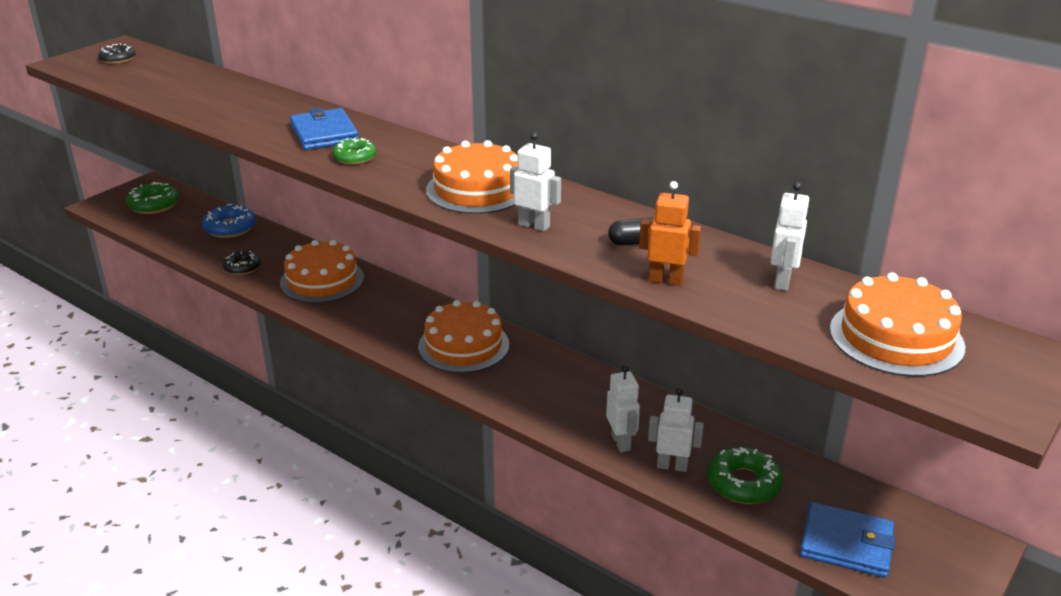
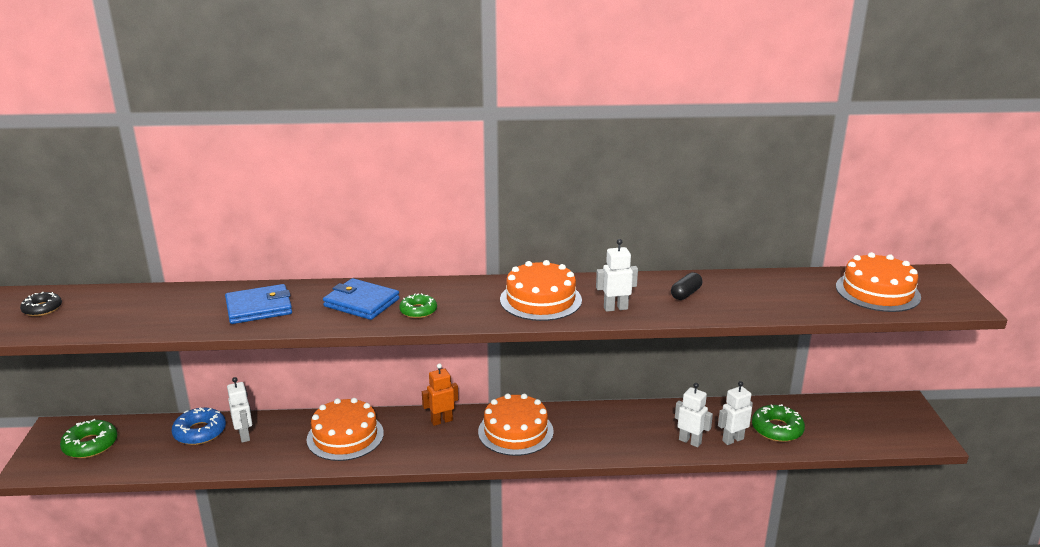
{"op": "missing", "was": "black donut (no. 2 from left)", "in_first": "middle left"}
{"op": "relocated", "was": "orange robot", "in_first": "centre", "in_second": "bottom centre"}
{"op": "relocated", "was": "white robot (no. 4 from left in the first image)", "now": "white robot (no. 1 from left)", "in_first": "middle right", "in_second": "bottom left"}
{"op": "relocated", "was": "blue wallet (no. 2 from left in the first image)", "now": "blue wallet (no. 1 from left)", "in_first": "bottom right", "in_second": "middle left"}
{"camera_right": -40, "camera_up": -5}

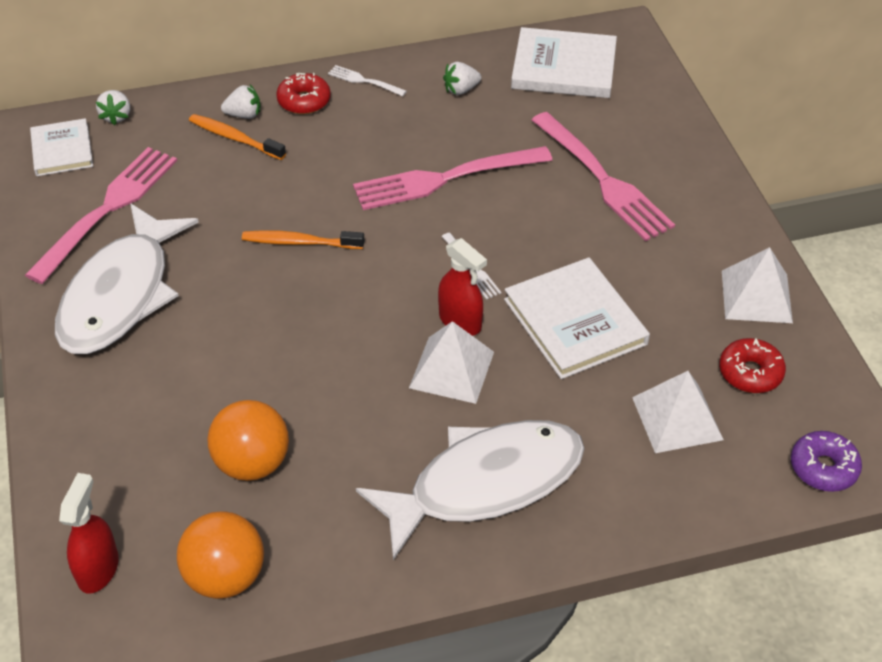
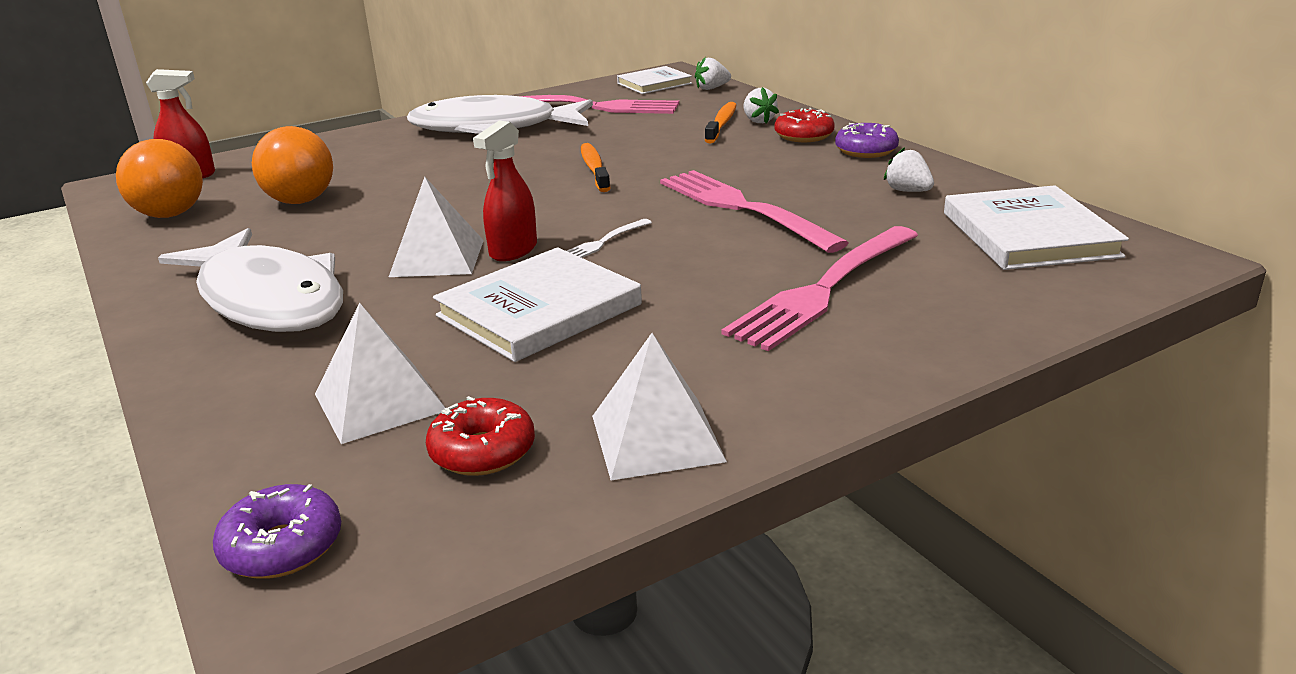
{"op": "exchanged", "was": "white fork (no. 1 from left)", "now": "purple donut (no. 2 from left)", "in_first": "top centre", "in_second": "top right"}
{"camera_right": 75, "camera_up": -20}

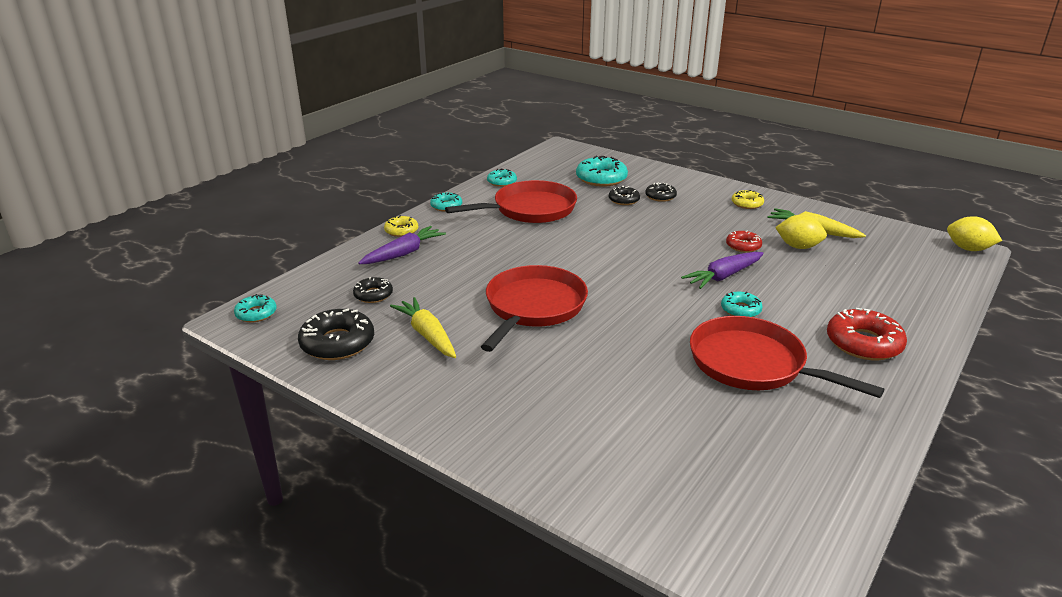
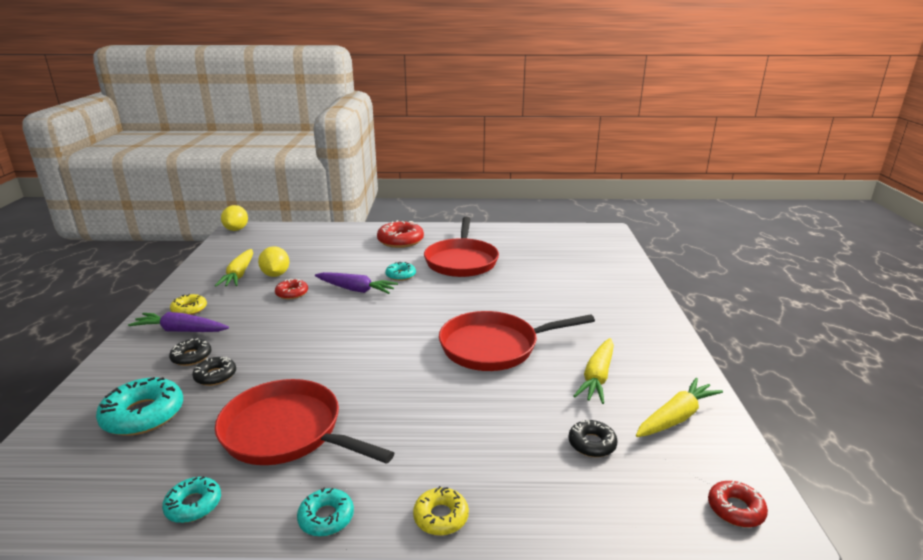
{"op": "relocated", "was": "purple carrot (no. 1 from left)", "in_first": "centre", "in_second": "middle left"}
{"op": "exchanged", "was": "black donut (no. 1 from left)", "now": "yellow carrot (no. 3 from left)", "in_first": "middle left", "in_second": "bottom right"}
{"op": "colour", "was": "turquoise donut (no. 1 from left)", "now": "red donut (no. 3 from left)", "in_first": "middle left", "in_second": "bottom right"}
{"camera_right": -125, "camera_up": -5}

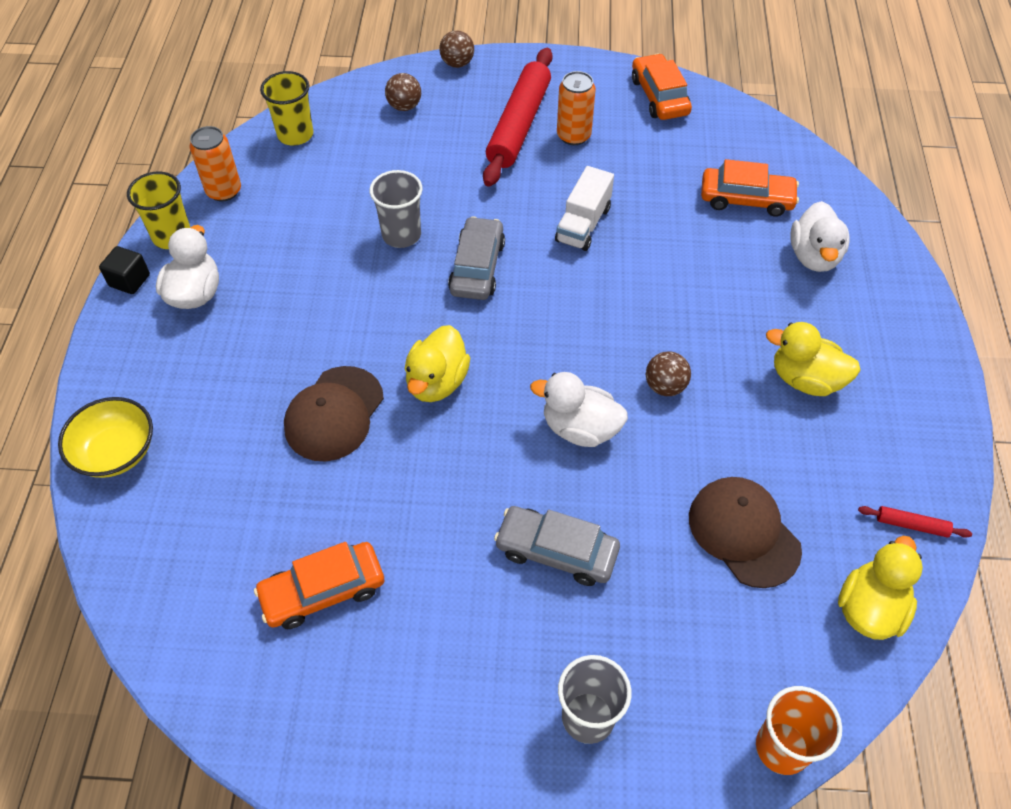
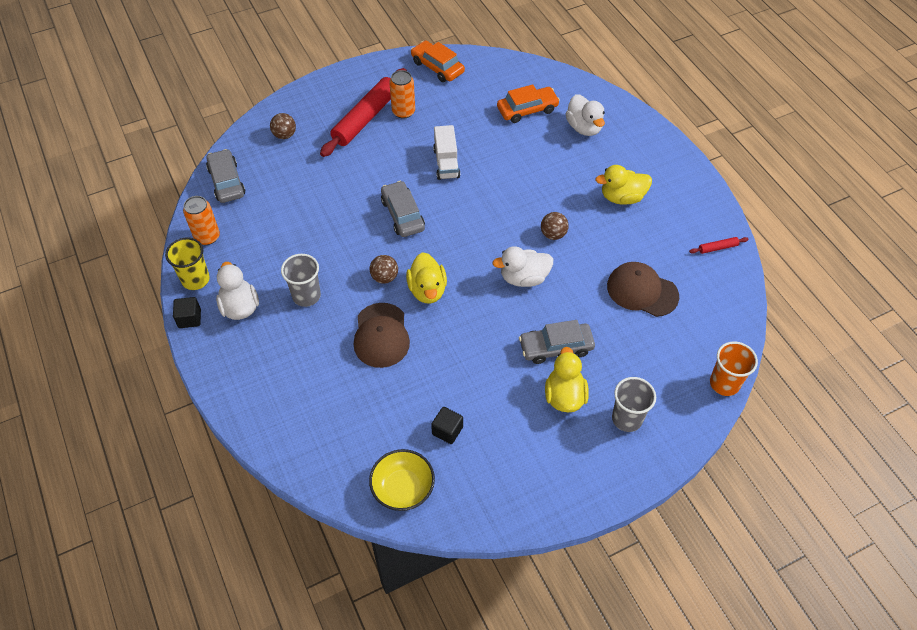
{"op": "relocated", "was": "yellow bowl", "in_first": "middle left", "in_second": "bottom centre"}
{"op": "relocated", "was": "grey cup (no. 1 from left)", "in_first": "top centre", "in_second": "middle left"}
{"op": "relocated", "was": "brown ball (no. 2 from left)", "in_first": "top centre", "in_second": "centre"}
{"op": "relocated", "was": "yellow duck (no. 3 from left in the first image)", "now": "yellow duck (no. 2 from left)", "in_first": "bottom right", "in_second": "centre"}
{"op": "exchanged", "was": "orange car (no. 1 from left)", "now": "black cube (no. 2 from left)", "in_first": "bottom left", "in_second": "bottom centre"}
{"op": "exchanged", "was": "yellow cup (no. 2 from left)", "now": "grey car (no. 1 from left)", "in_first": "top left", "in_second": "top left"}
{"op": "spun", "was": "red rolling pin (no. 1 from left)", "in_first": "top centre", "in_second": "top centre", "clockwise": 45}
{"camera_right": -30, "camera_up": 0}

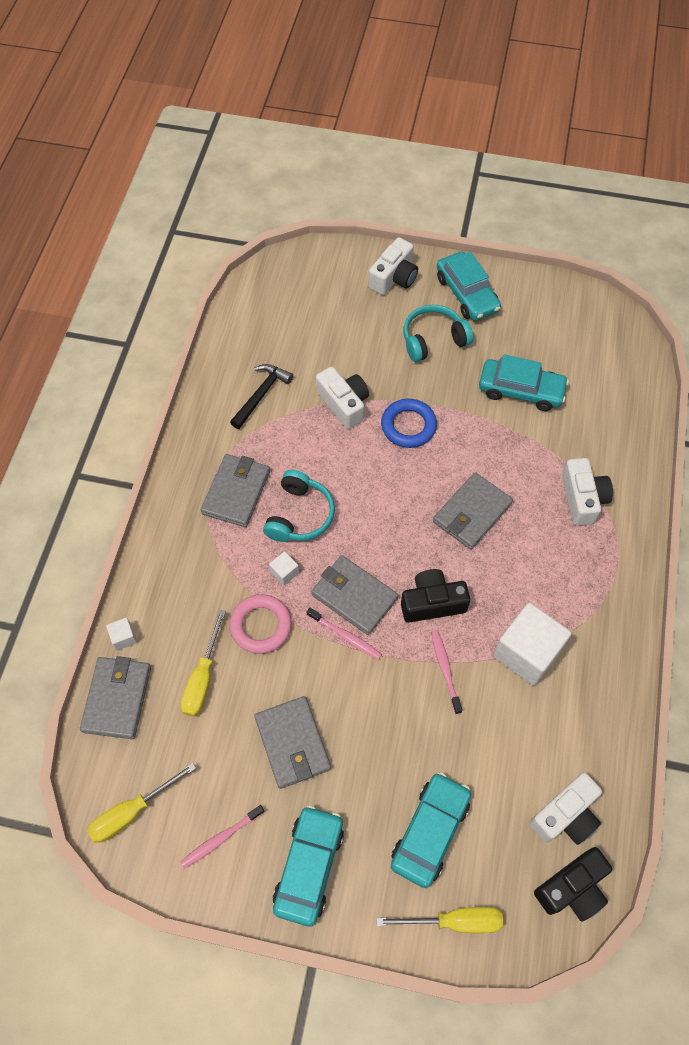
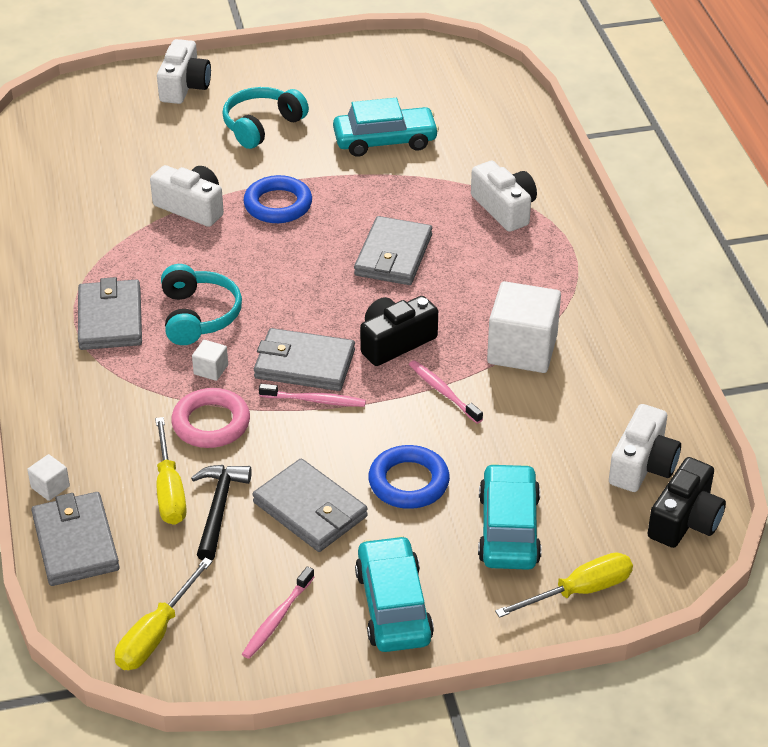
{"op": "missing", "was": "turquoise car (no. 3 from left)", "in_first": "top right"}
{"op": "appeared", "now": "blue ring (no. 2 from left)", "in_second": "centre"}
{"op": "relocated", "was": "black hammer", "in_first": "centre", "in_second": "bottom left"}
{"camera_right": -25, "camera_up": -20}

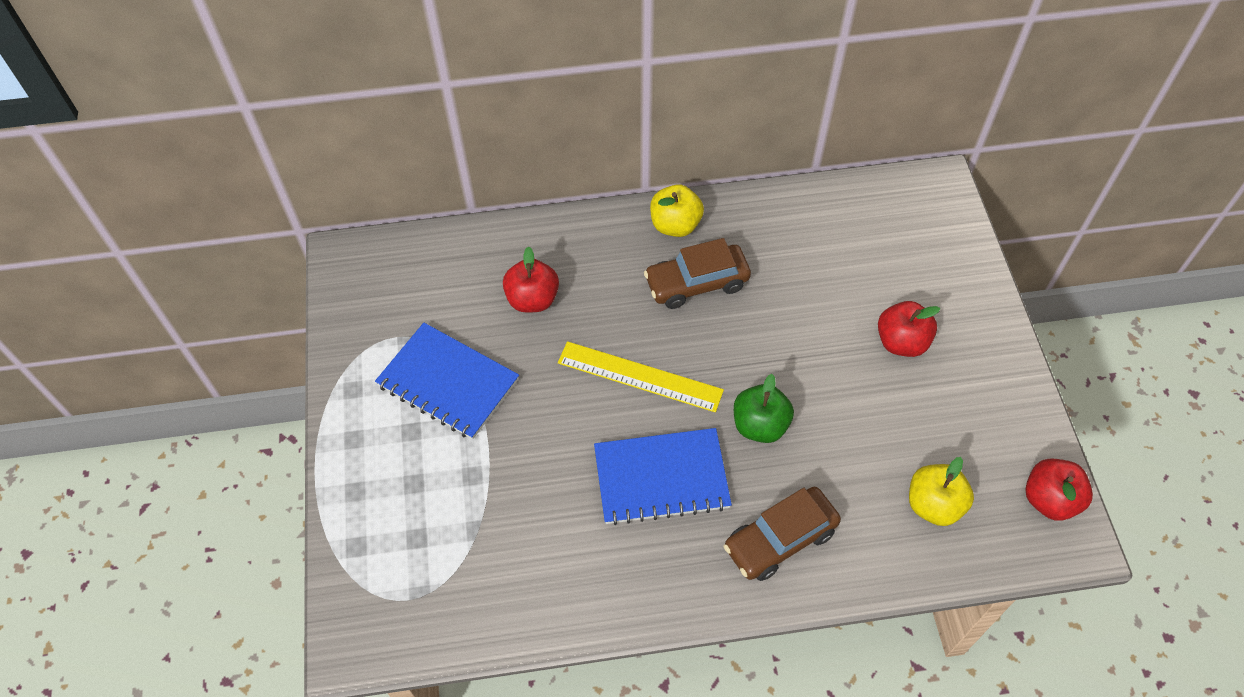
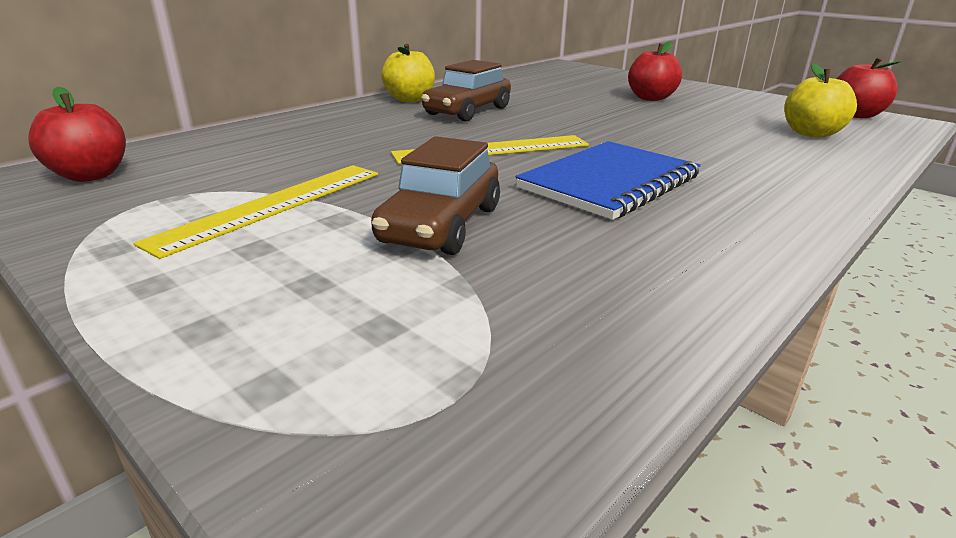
{"op": "missing", "was": "green apple", "in_first": "centre"}
{"op": "relocated", "was": "red apple (no. 1 from left)", "in_first": "centre", "in_second": "top left"}
{"op": "relocated", "was": "brown car (no. 2 from left in the first image)", "now": "brown car (no. 1 from left)", "in_first": "bottom centre", "in_second": "centre"}
{"op": "exchanged", "was": "blue notebook (no. 1 from left)", "now": "yellow ruler (no. 1 from left)", "in_first": "centre", "in_second": "middle left"}
{"camera_right": -40, "camera_up": -30}

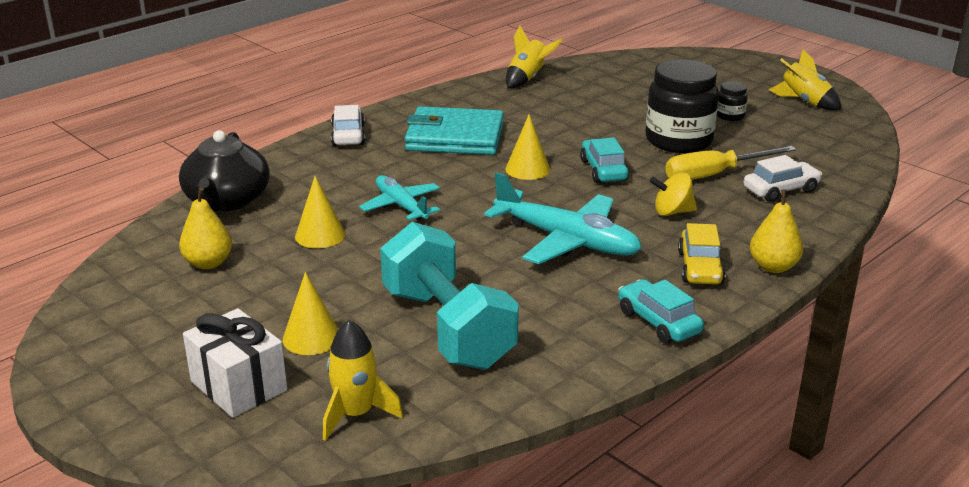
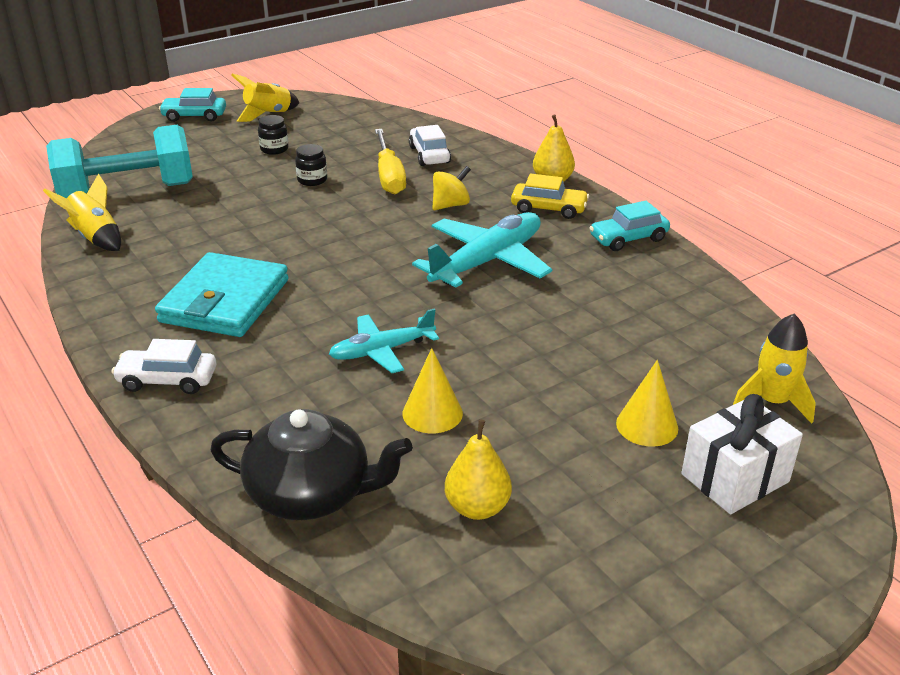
{"op": "missing", "was": "yellow cone (no. 3 from left)", "in_first": "top centre"}
{"op": "relocated", "was": "turquoise dumbbell", "in_first": "centre", "in_second": "top left"}
{"op": "relocated", "was": "turquoise car (no. 1 from left)", "in_first": "top centre", "in_second": "top left"}
{"op": "spun", "was": "yellow spinning top", "in_first": "middle right", "in_second": "top centre", "clockwise": -135}
{"op": "size", "was": "black jar (no. 1 from left in the first image)", "in_first": "top right", "in_second": "top centre", "ratio": 0.45}
{"camera_right": -80, "camera_up": 5}

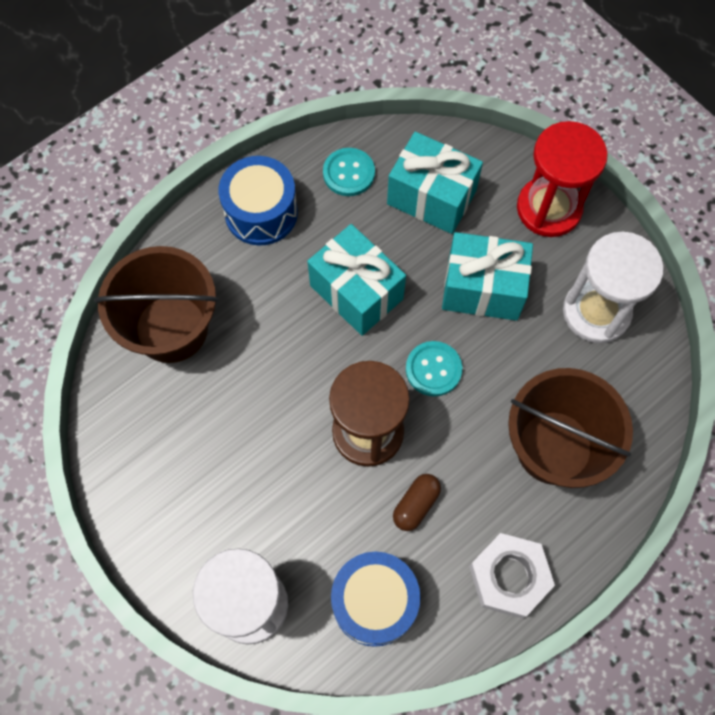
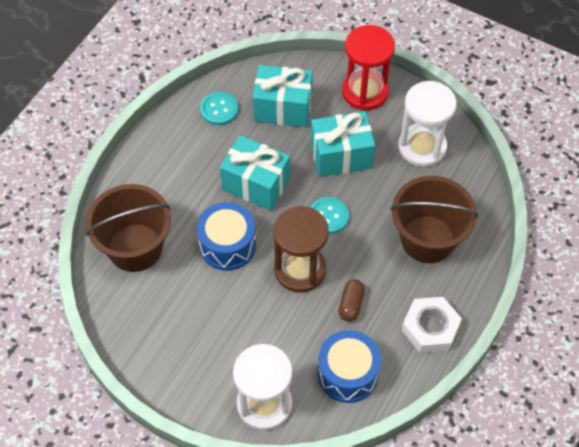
{"op": "relocated", "was": "blue drum (no. 1 from left)", "in_first": "top centre", "in_second": "centre"}
{"camera_right": -20, "camera_up": -10}

